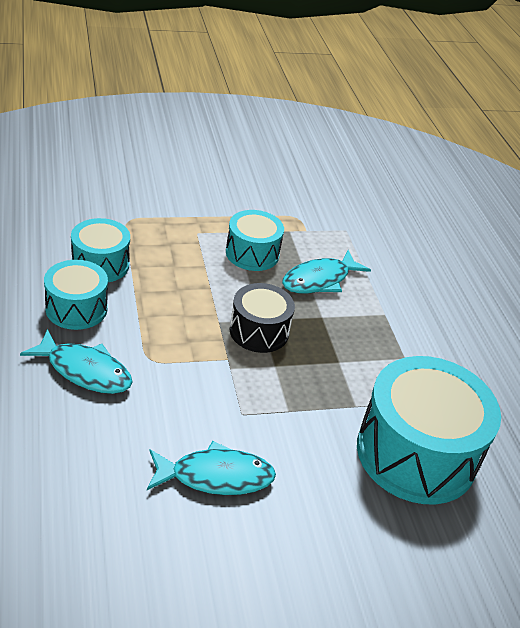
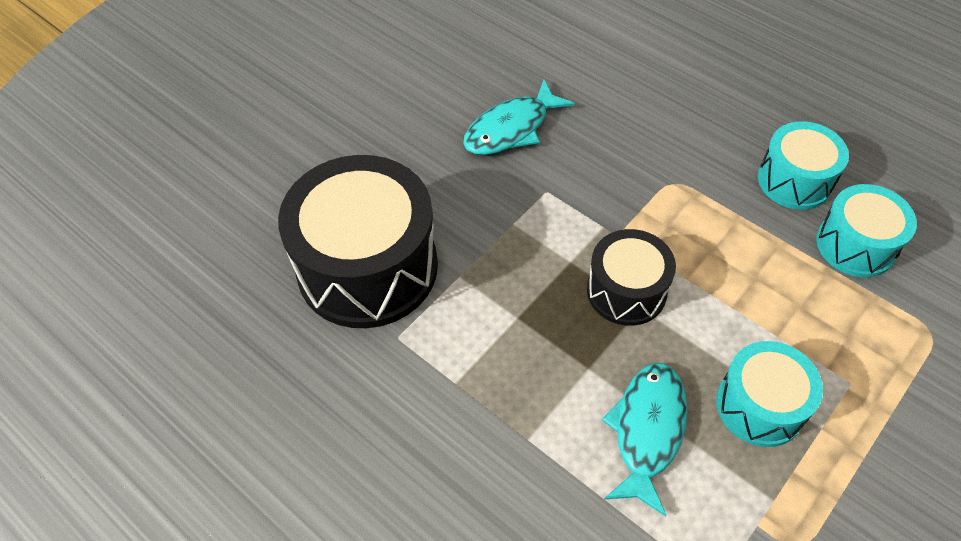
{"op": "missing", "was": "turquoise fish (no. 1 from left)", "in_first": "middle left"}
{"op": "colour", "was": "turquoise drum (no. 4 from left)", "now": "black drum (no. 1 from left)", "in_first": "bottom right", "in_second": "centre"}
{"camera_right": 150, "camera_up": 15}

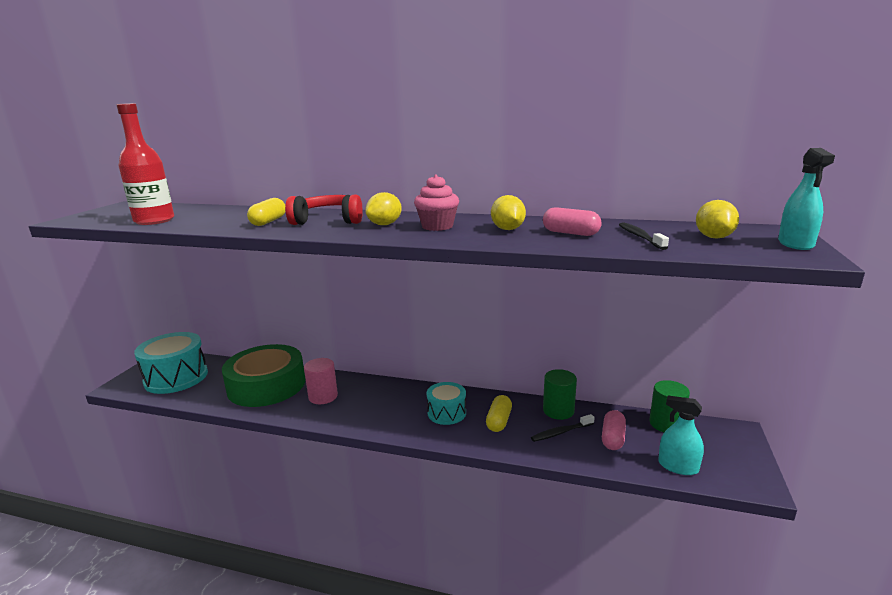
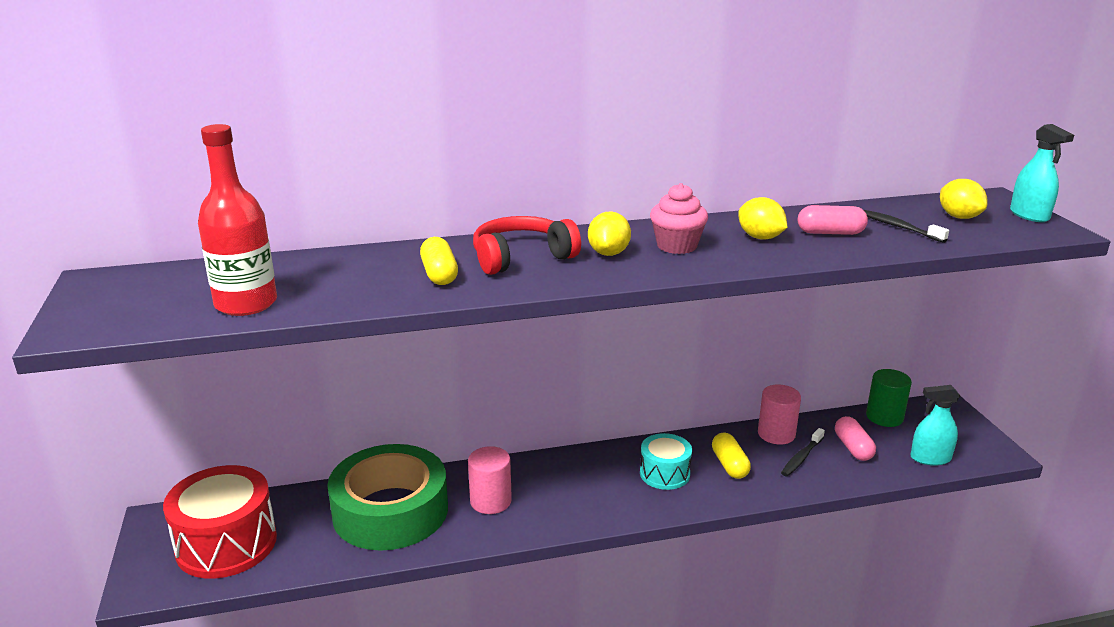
{"op": "colour", "was": "turquoise drum (no. 1 from left)", "now": "red drum", "in_first": "middle left", "in_second": "bottom left"}
{"op": "colour", "was": "green cylinder (no. 1 from left)", "now": "pink cylinder (no. 2 from left)", "in_first": "centre", "in_second": "middle right"}
{"camera_right": -30, "camera_up": 5}

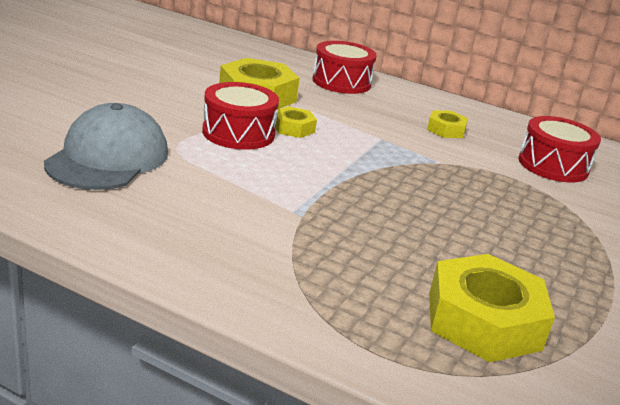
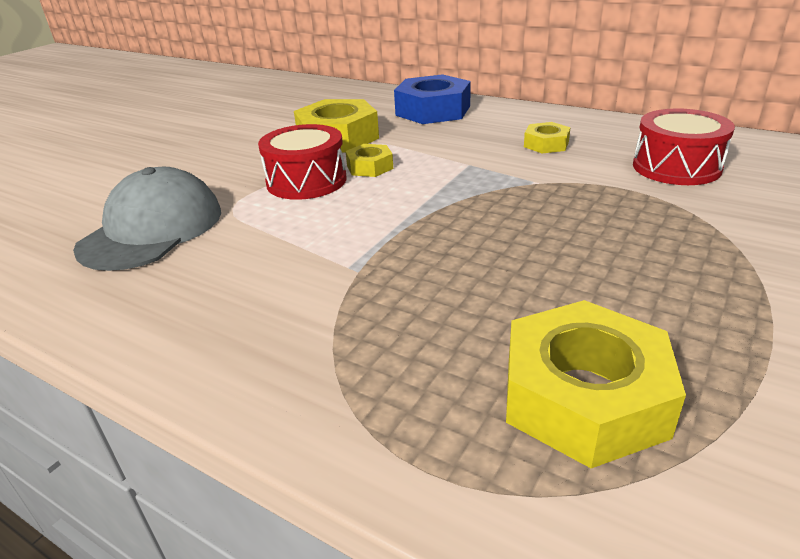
{"op": "exchanged", "was": "red drum (no. 2 from left)", "now": "blue nut", "in_first": "top centre", "in_second": "top centre"}
{"camera_right": 10, "camera_up": 5}

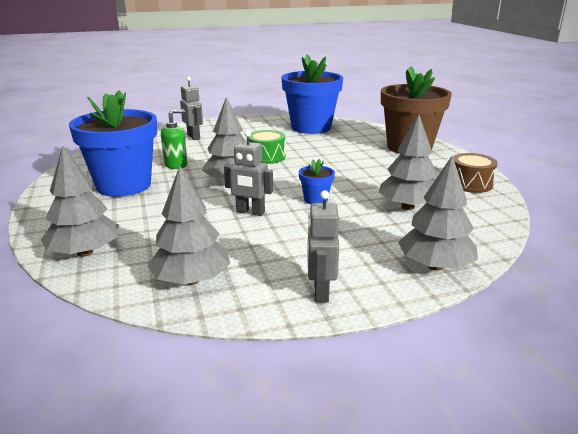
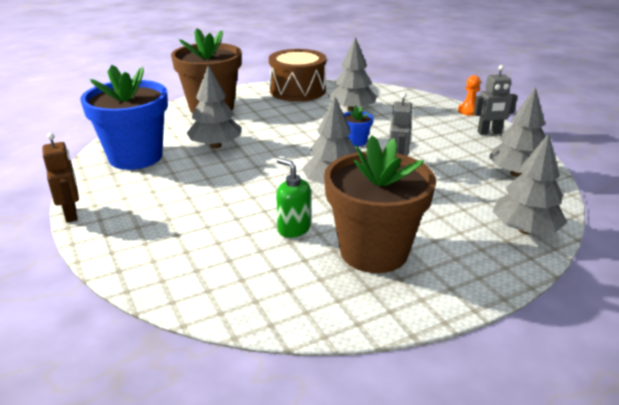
{"op": "missing", "was": "grey robot (no. 1 from left)", "in_first": "top left"}
{"op": "missing", "was": "green drum", "in_first": "centre"}
{"op": "appeared", "now": "brown robot", "in_second": "middle left"}
{"op": "appeared", "now": "orange pawn", "in_second": "top right"}
{"op": "relocated", "was": "grey tree (no. 5 from left in the first image)", "now": "grey tree (no. 1 from left)", "in_first": "middle right", "in_second": "top centre"}
{"op": "colour", "was": "blue flower pot (no. 1 from left)", "now": "brown flower pot (no. 2 from left)", "in_first": "top left", "in_second": "centre"}
{"op": "size", "was": "brown drum", "in_first": "middle right", "in_second": "top centre", "ratio": 1.69}
{"camera_right": -100, "camera_up": 5}

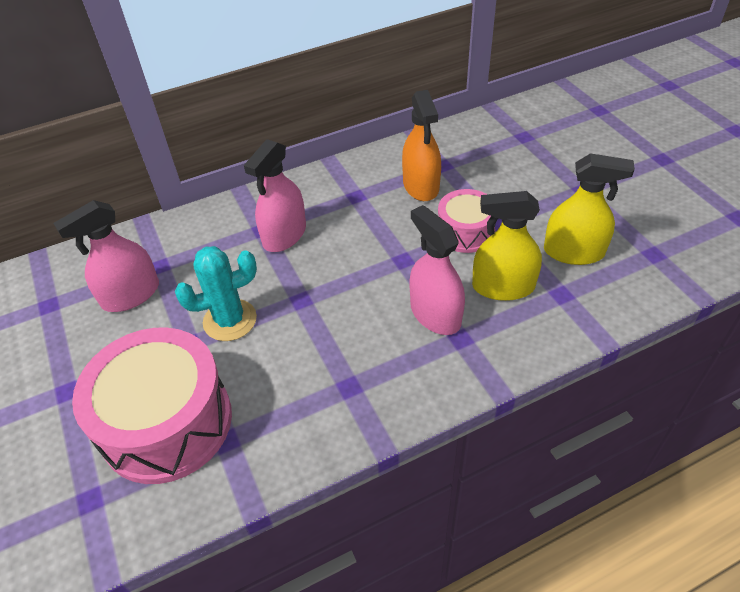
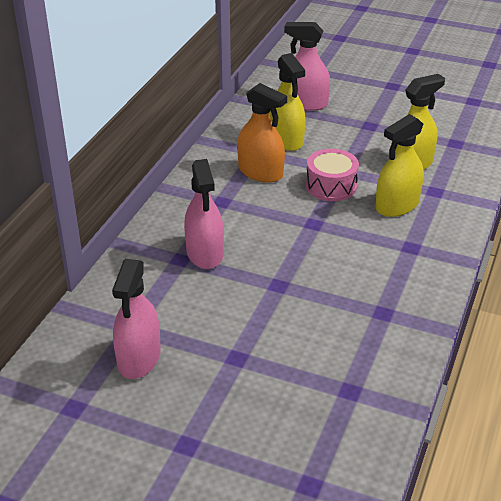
{"op": "missing", "was": "pink drum (no. 1 from left)", "in_first": "bottom left"}
{"op": "missing", "was": "turquoise cactus", "in_first": "middle left"}
{"op": "appeared", "now": "yellow spray bottle (no. 1 from left)", "in_second": "top centre"}
{"op": "relocated", "was": "pink spray bottle (no. 3 from left)", "in_first": "centre", "in_second": "top centre"}
{"camera_right": -45, "camera_up": -10}

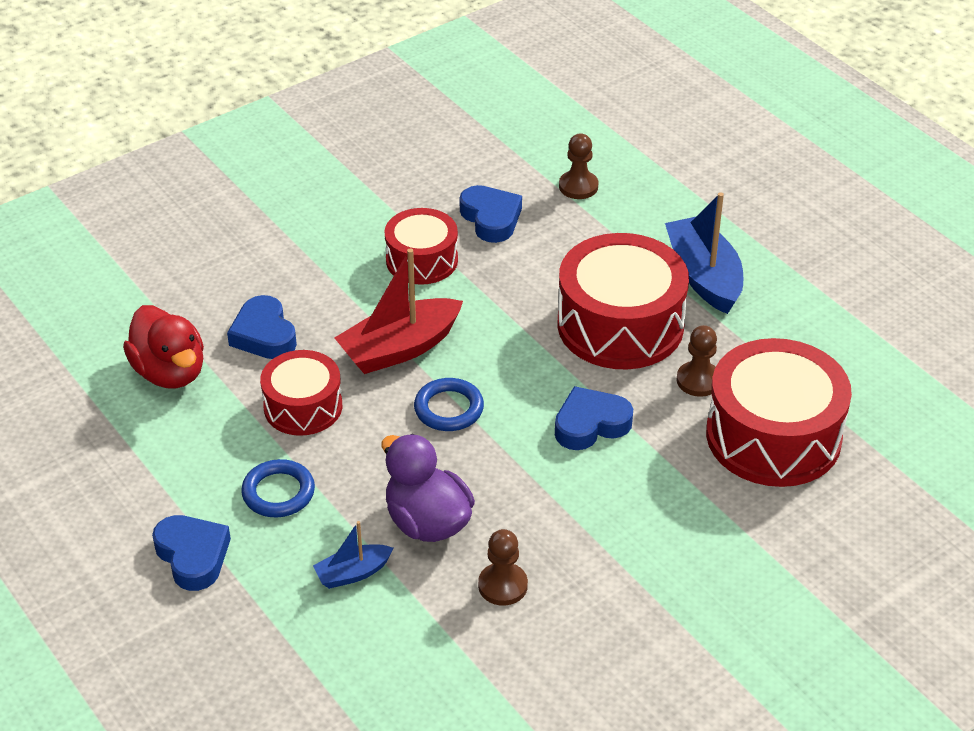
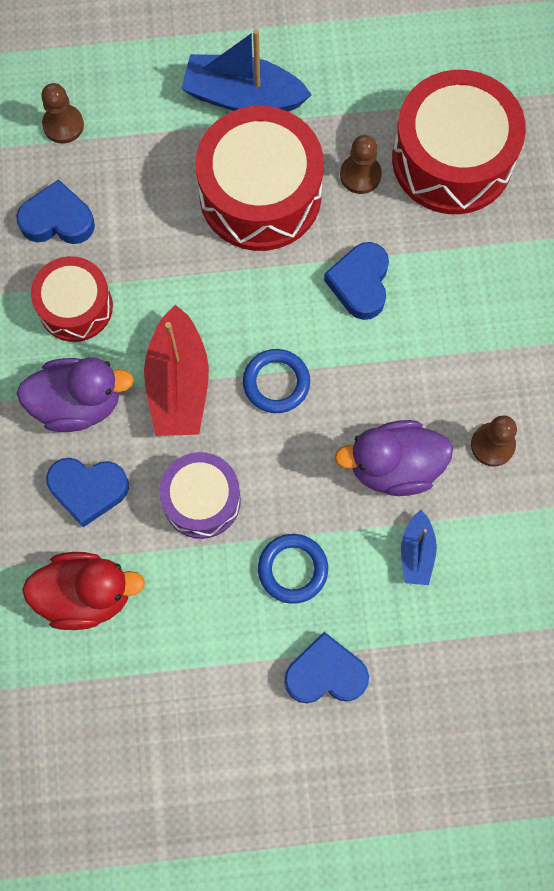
{"op": "appeared", "now": "purple duck (no. 1 from left)", "in_second": "middle left"}
{"op": "colour", "was": "red drum (no. 1 from left)", "now": "purple drum", "in_first": "middle left", "in_second": "centre"}
{"camera_right": -60, "camera_up": 30}

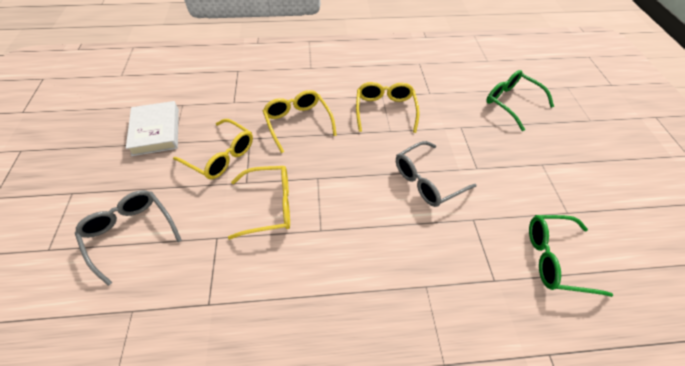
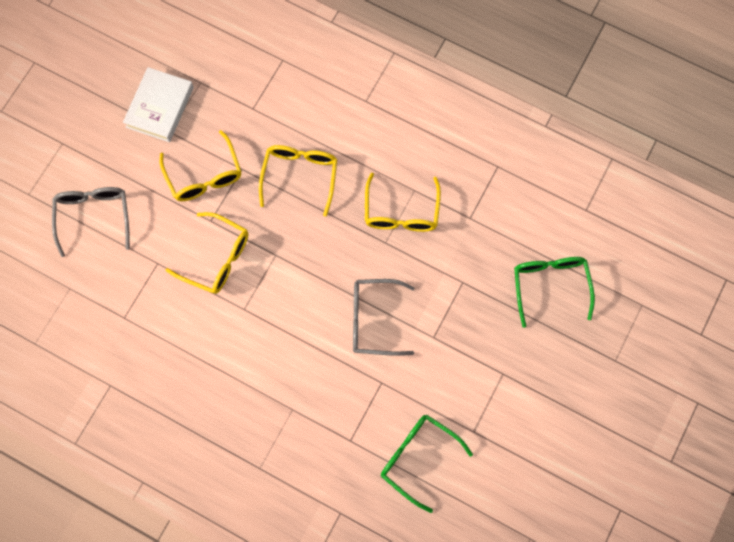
{"op": "spun", "was": "yellow glasses (no. 4 from left)", "in_first": "top centre", "in_second": "centre", "clockwise": 150}
{"camera_right": 35, "camera_up": 20}

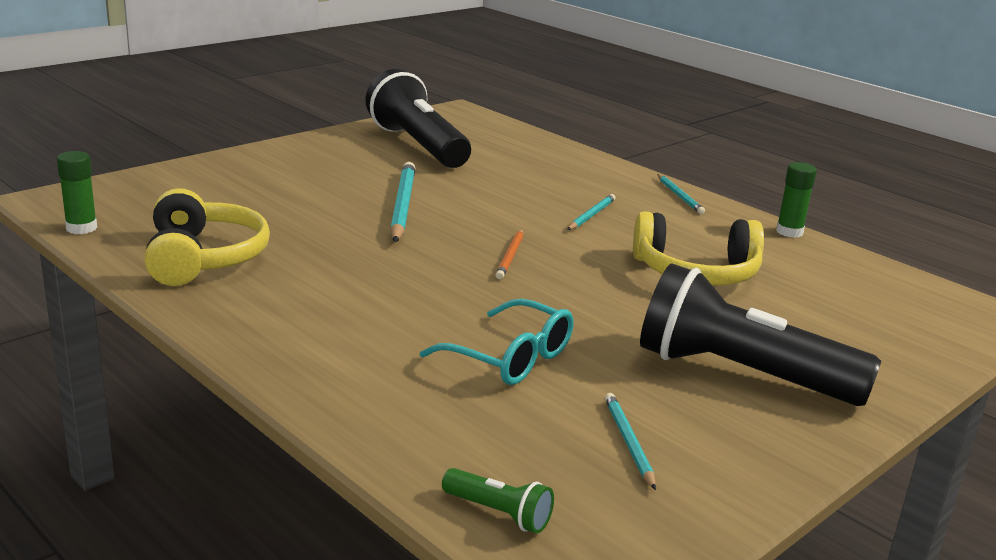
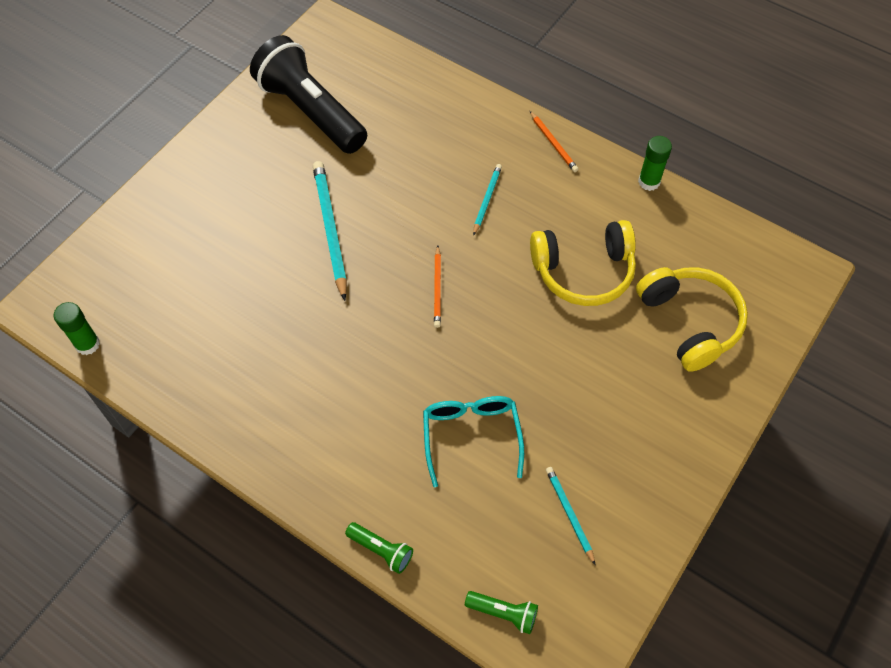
{"op": "missing", "was": "black flashlight (no. 2 from left)", "in_first": "middle right"}
{"op": "appeared", "now": "green flashlight (no. 1 from left)", "in_second": "bottom centre"}
{"op": "relocated", "was": "yellow headphones (no. 1 from left in the first image)", "now": "yellow headphones (no. 2 from left)", "in_first": "middle left", "in_second": "middle right"}
{"op": "colour", "was": "turquoise pencil (no. 4 from left)", "now": "orange pencil (no. 2 from left)", "in_first": "middle right", "in_second": "top centre"}
{"op": "spun", "was": "turquoise glasses", "in_first": "centre", "in_second": "centre", "clockwise": -120}
{"camera_right": -10, "camera_up": 35}

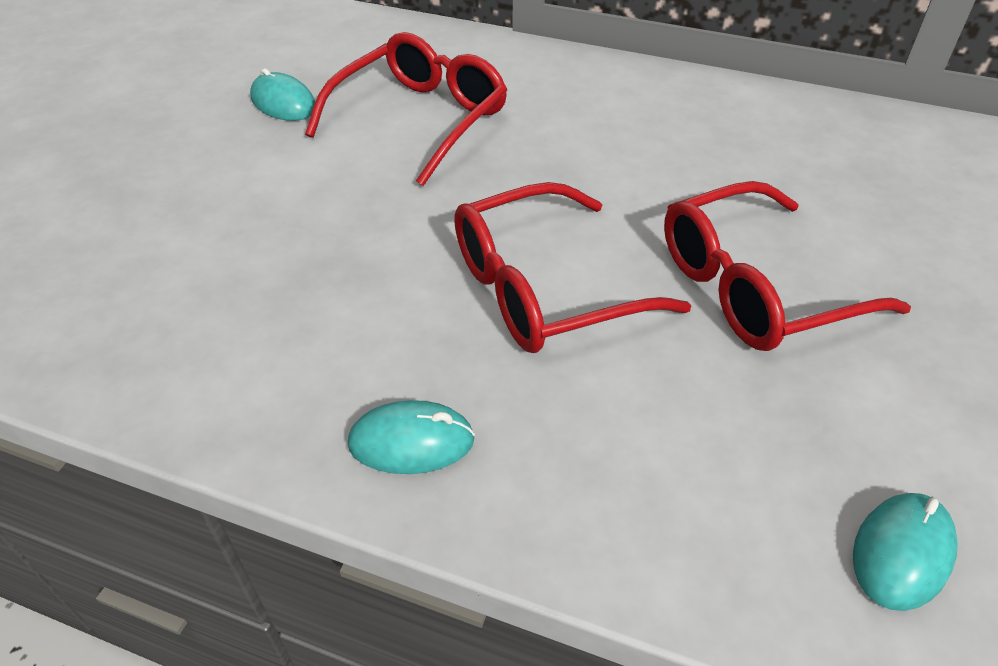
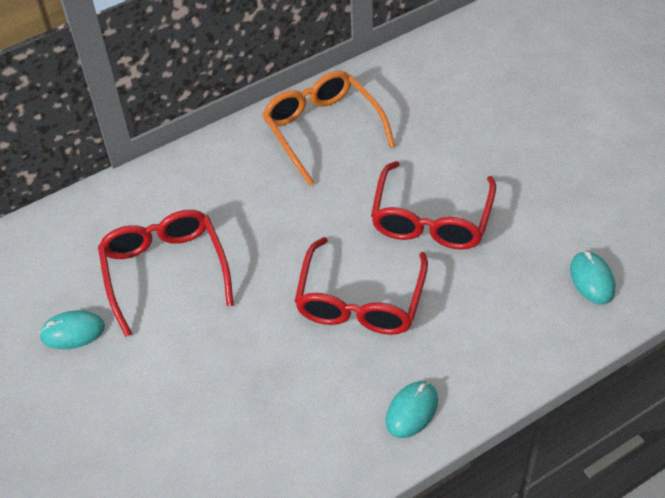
{"op": "appeared", "now": "orange glasses", "in_second": "top centre"}
{"camera_right": -50, "camera_up": 5}

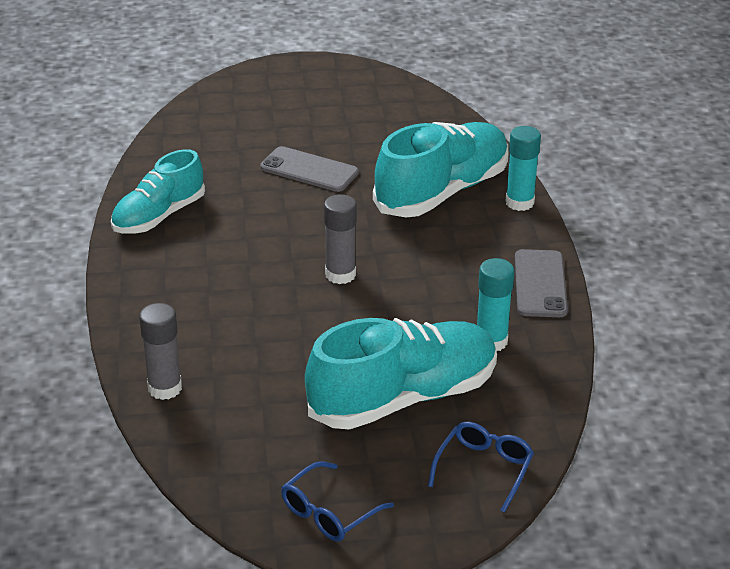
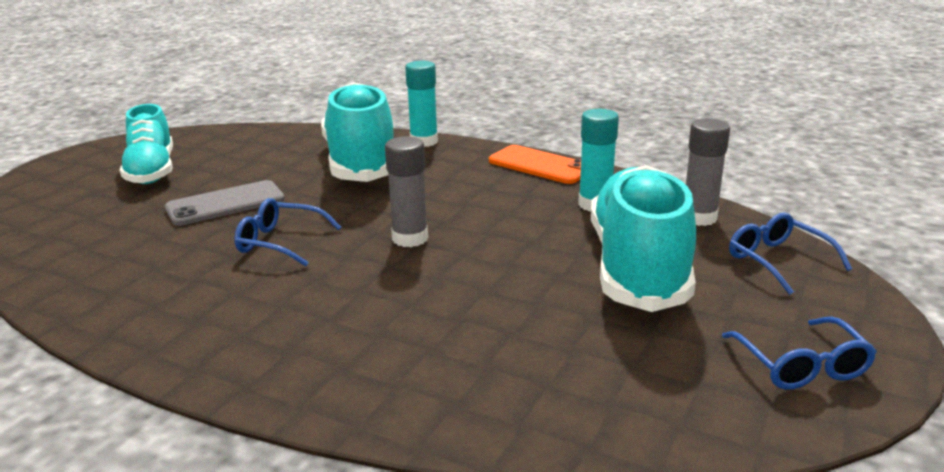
{"op": "appeared", "now": "blue glasses (no. 1 from left)", "in_second": "middle left"}
{"op": "relocated", "was": "turquoise shoe (no. 1 from left)", "in_first": "middle left", "in_second": "top left"}
{"op": "relocated", "was": "grey glue stick (no. 1 from left in the first image)", "now": "grey glue stick (no. 2 from left)", "in_first": "middle left", "in_second": "middle right"}
{"op": "colour", "was": "grey phone (no. 2 from left)", "now": "orange phone", "in_first": "middle right", "in_second": "centre"}
{"camera_right": -55, "camera_up": -10}

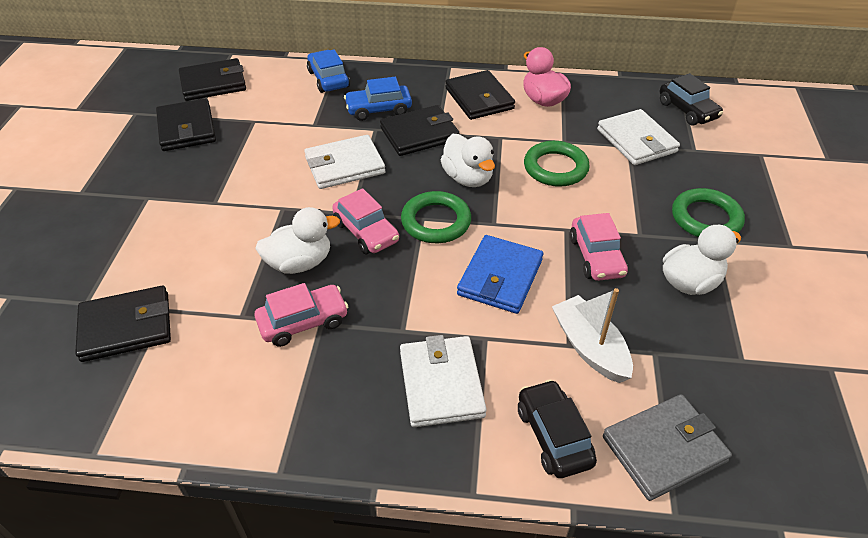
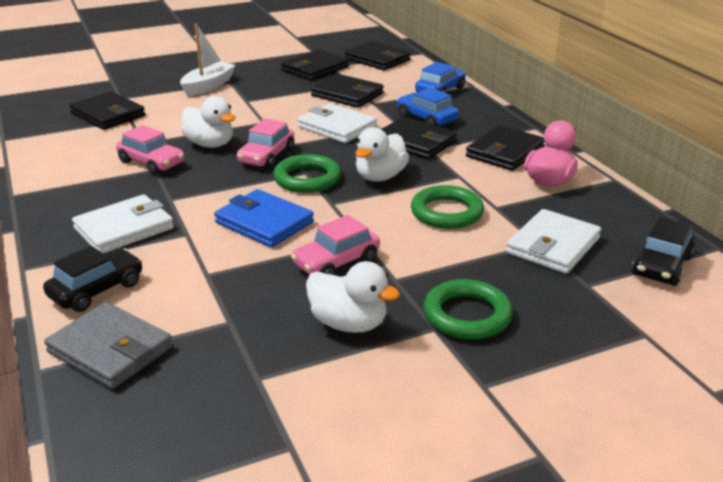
{"op": "appeared", "now": "black wallet (no. 3 from left)", "in_second": "top centre"}
{"op": "relocated", "was": "white boat", "in_first": "middle right", "in_second": "top left"}
{"op": "spun", "was": "blue wallet", "in_first": "centre", "in_second": "centre", "clockwise": 45}
{"camera_right": 60, "camera_up": -15}

